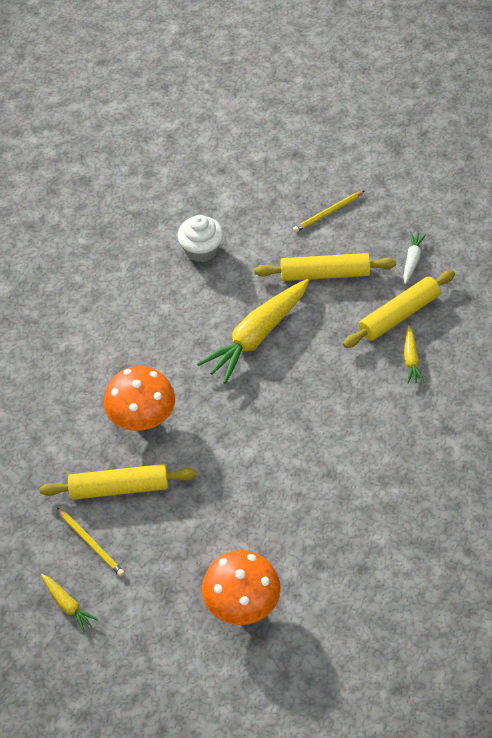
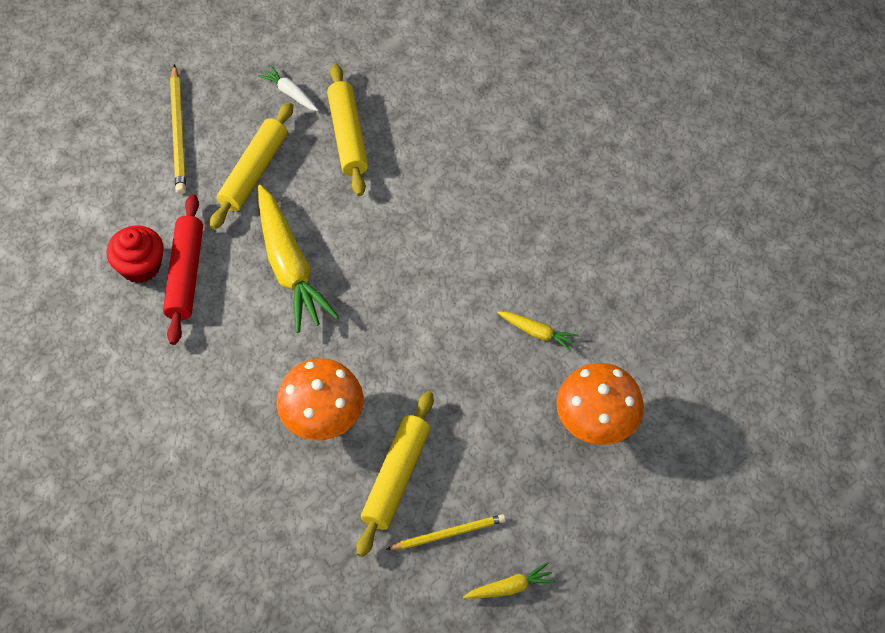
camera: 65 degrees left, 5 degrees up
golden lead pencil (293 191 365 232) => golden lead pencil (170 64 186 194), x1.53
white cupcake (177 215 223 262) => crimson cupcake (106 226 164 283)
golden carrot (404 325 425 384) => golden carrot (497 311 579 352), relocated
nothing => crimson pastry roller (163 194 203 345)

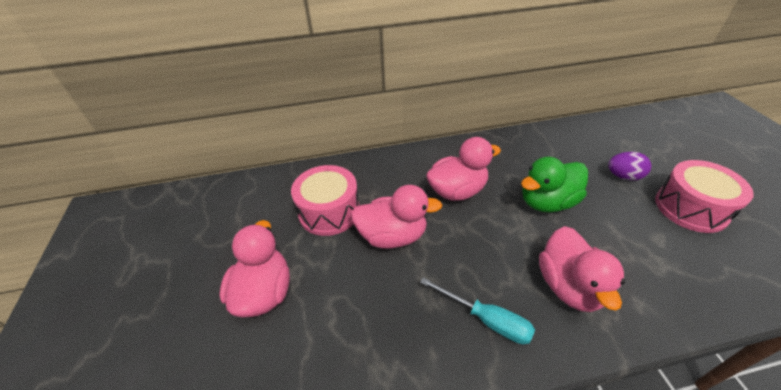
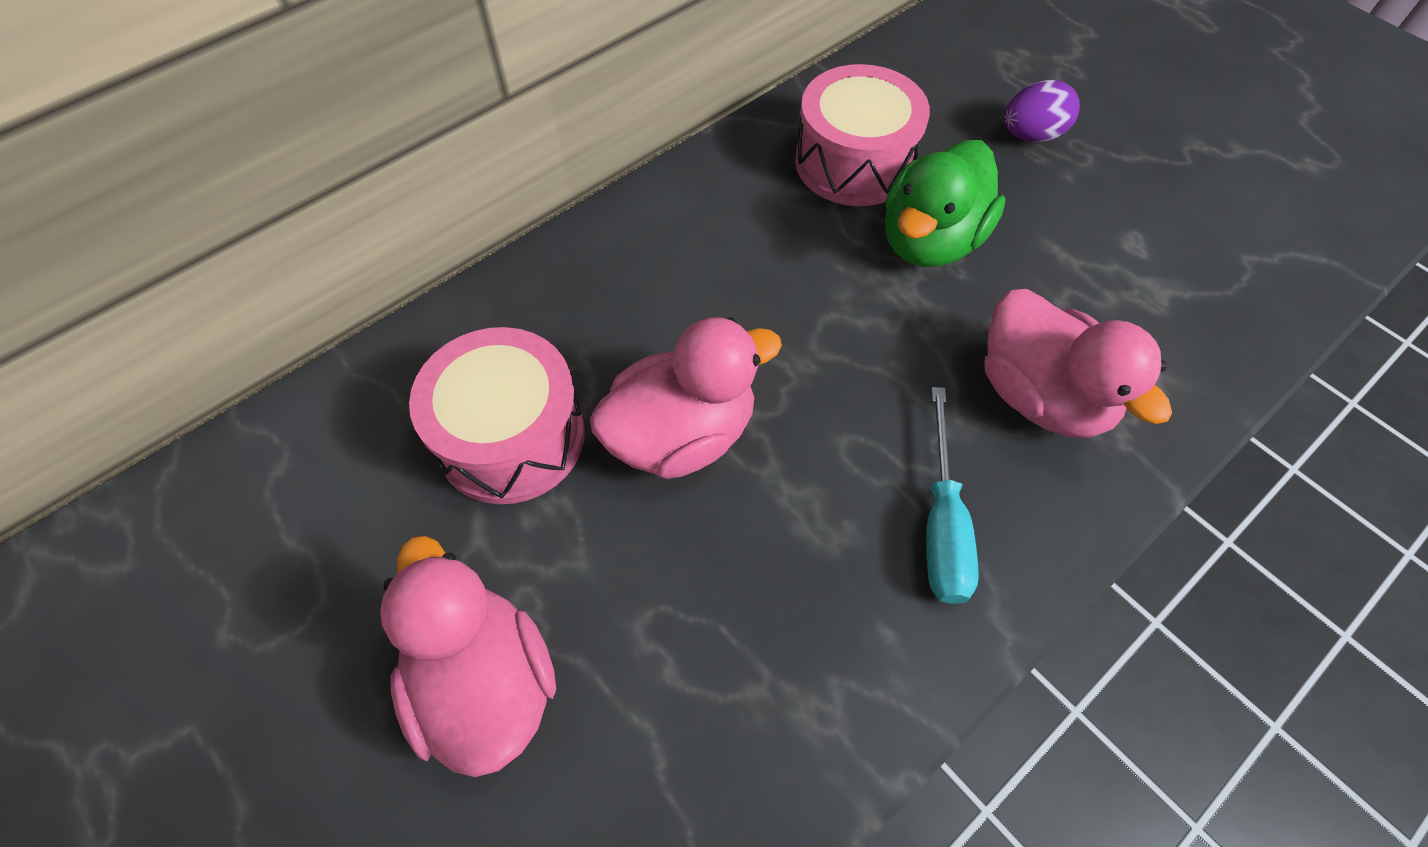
camera: 30 degrees left, 15 degrees up
rosy rubber duck (426 137 501 201) => nothing
rosy snare drum (655 160 754 233) => rosy snare drum (795 64 930 206), relocated
teal screwdriver (420 277 535 344) => teal screwdriver (926 387 979 604), 90 degrees clockwise

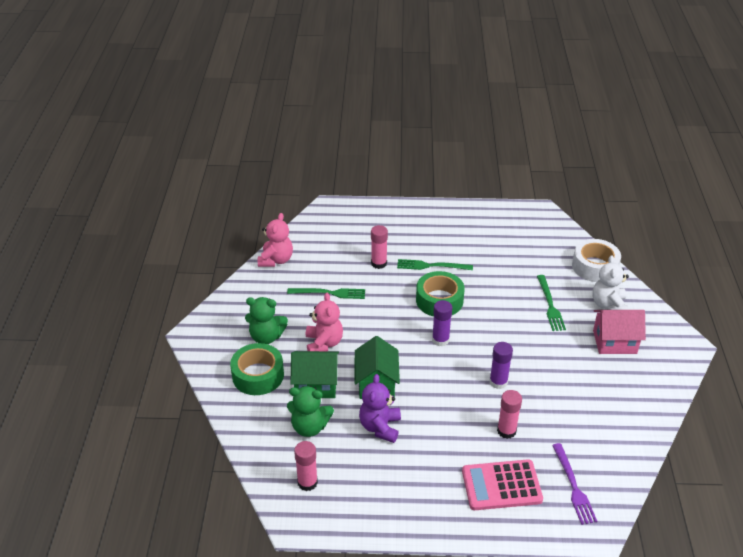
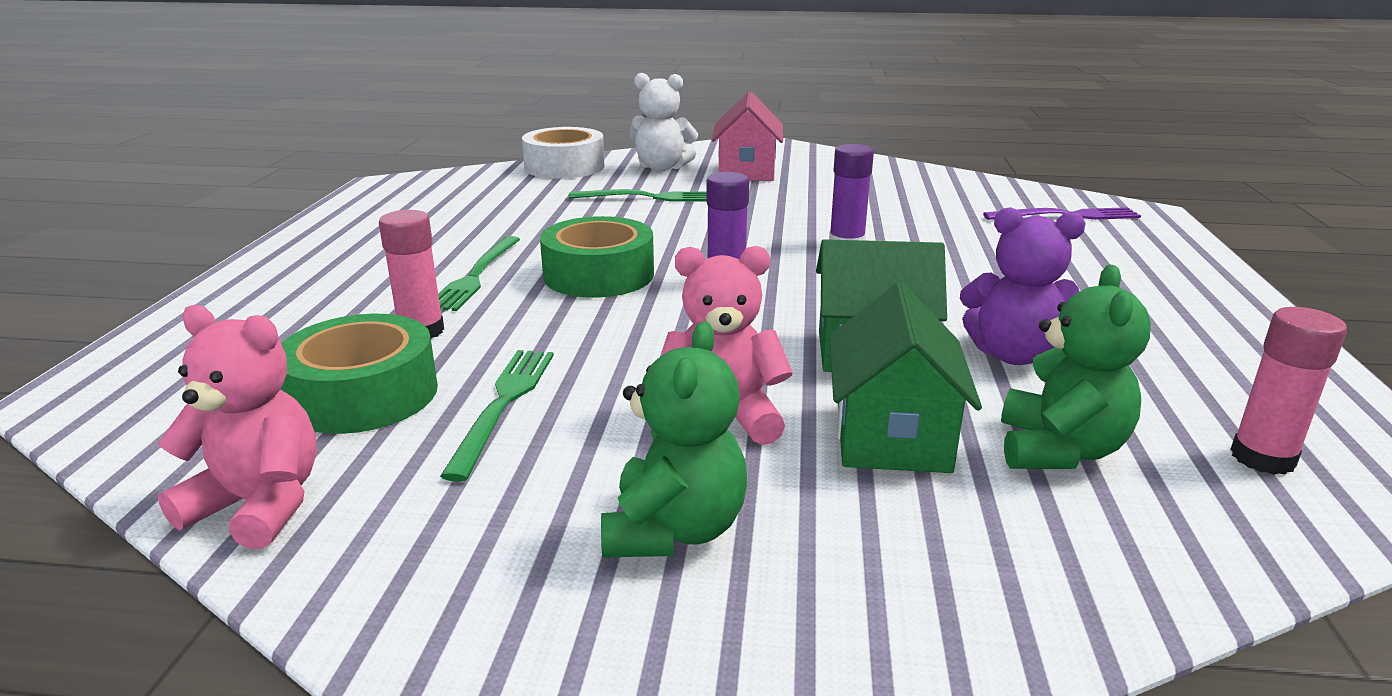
camera: 85 degrees left, 15 degrees down
emerald sticky tape (230 343 284 395) => emerald sticky tape (280 314 438 434), relocated
rosy stick of glue (497 390 522 439) => nothing
rosy adding machine (462 459 543 510) => nothing

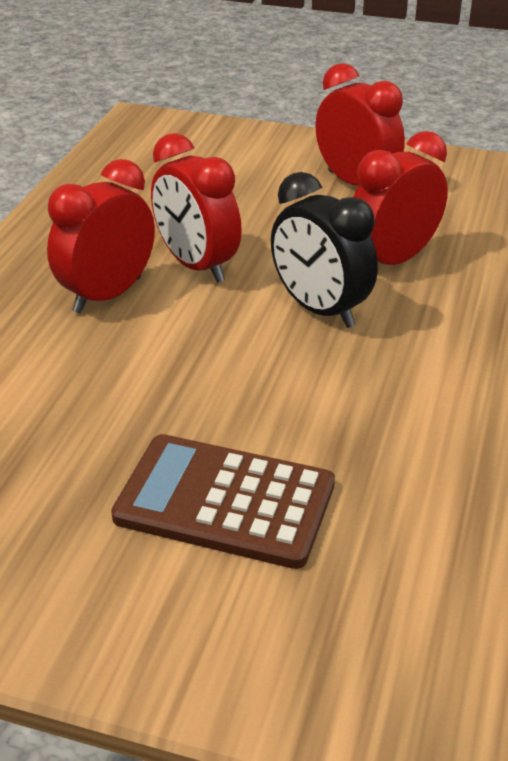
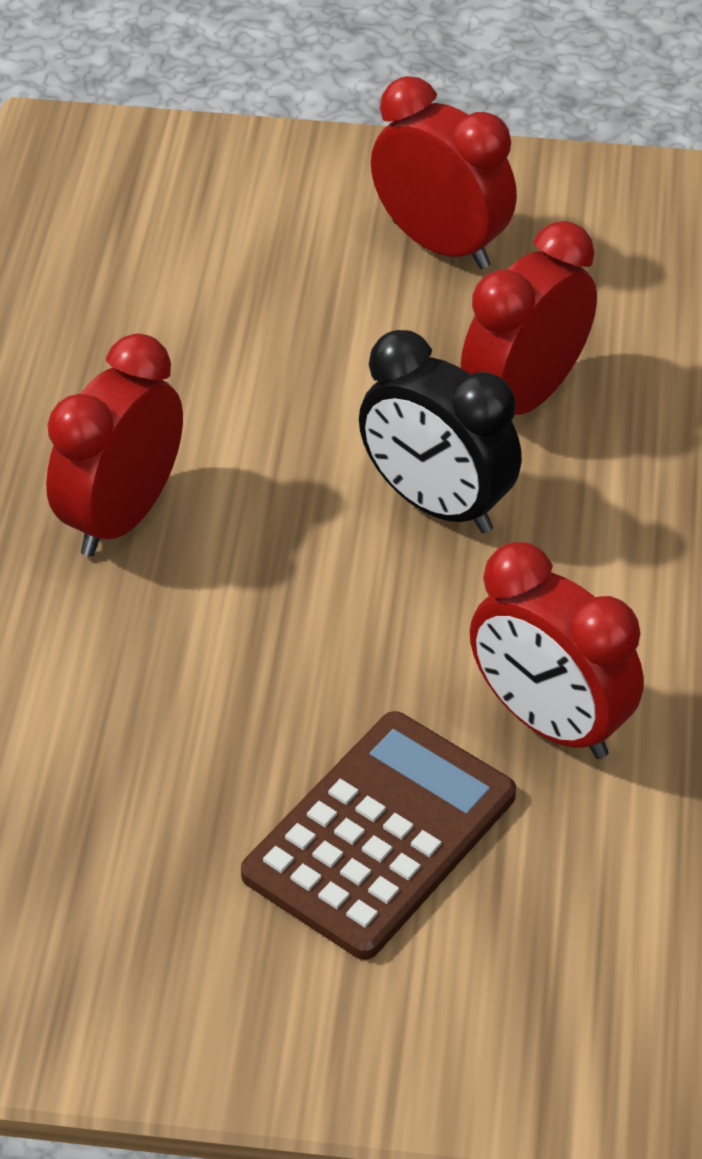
camera: 10 degrees left, 10 degrees up
crimson alarm clock (151 133 242 283) => crimson alarm clock (470 542 644 759), relocated
dark brown adding machine (111 434 335 569) => dark brown adding machine (241 711 516 960), 120 degrees clockwise

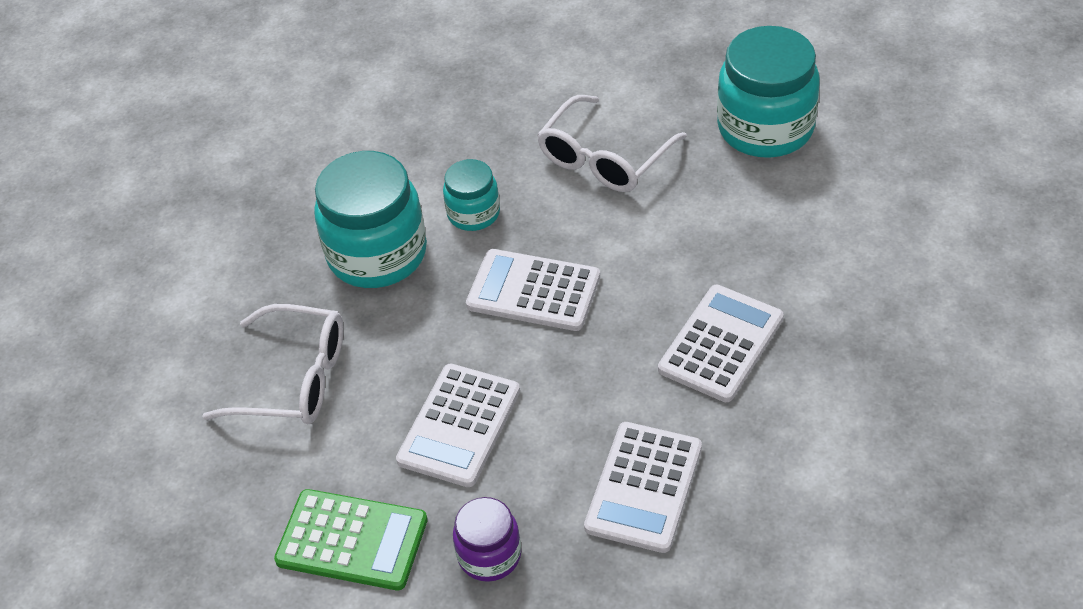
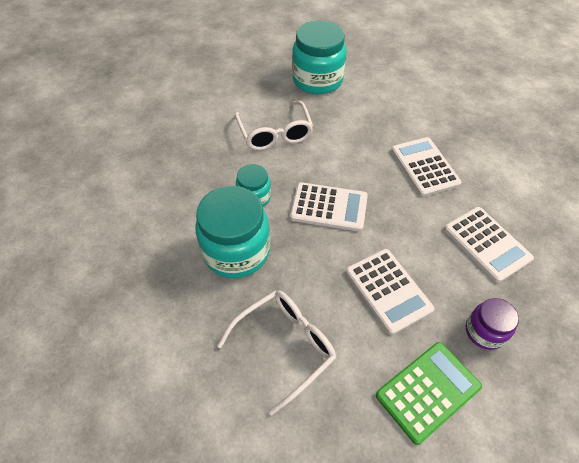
camera: 55 degrees left, 5 degrees up
white adding machine (466 249 600 331) => white adding machine (290 182 368 232), 135 degrees counterclockwise

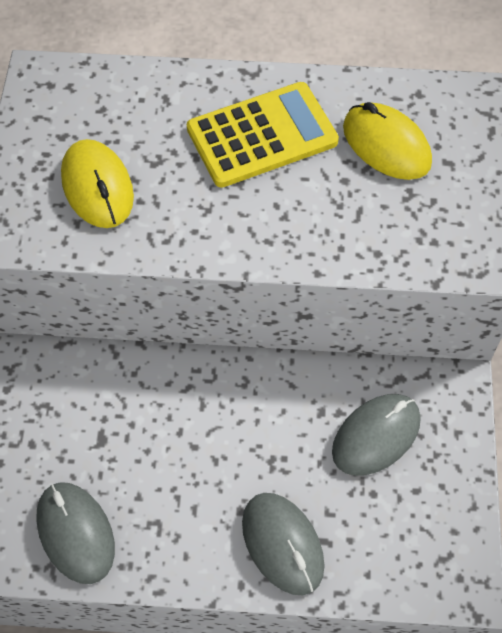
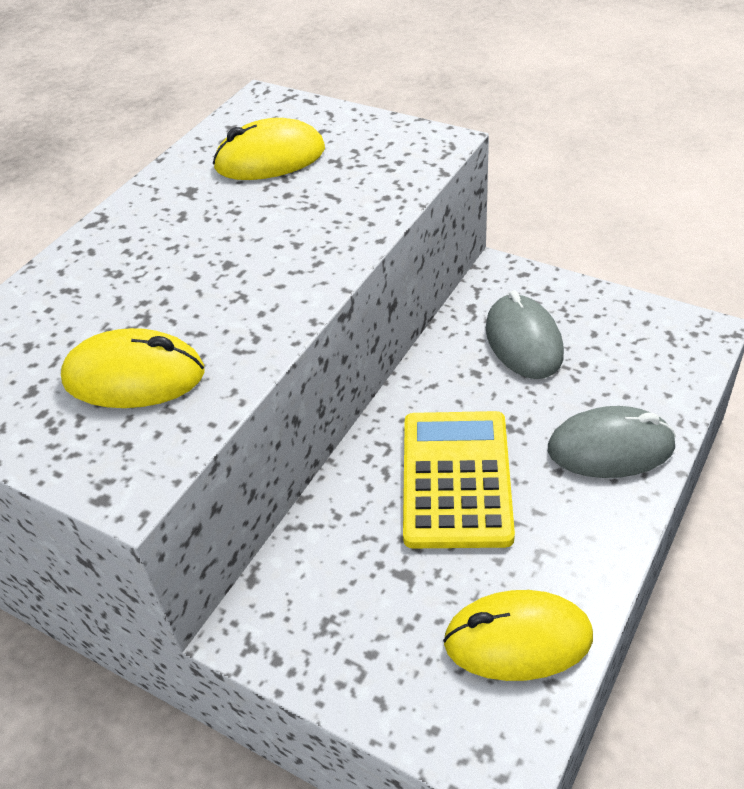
camera: 60 degrees left, 15 degrees down
golden adding machine (187 82 339 188) => golden adding machine (403 411 515 548), relocated
ash-grey mouse (36 482 115 584) => golden mouse (443 590 593 681)

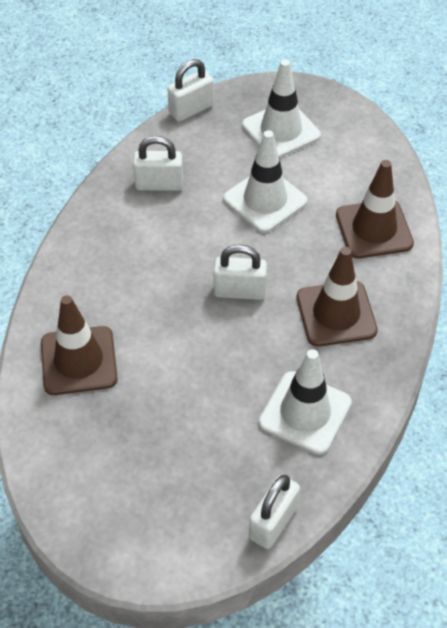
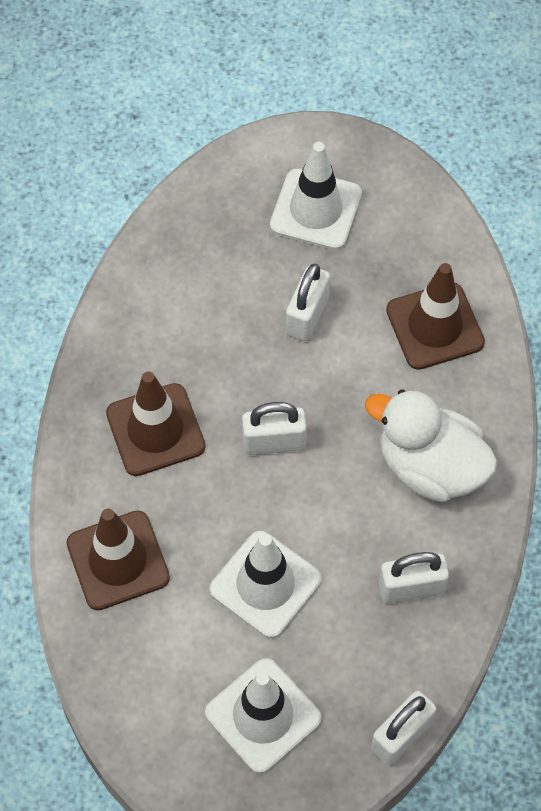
camera: 170 degrees right, 10 degrees up
white road cone (259 349 352 455) => white road cone (270 142 362 250), relocated
white padlock (249 475 300 549) => white padlock (286 263 330 341), relocated
nothing => white rubber duck (365 389 498 502)

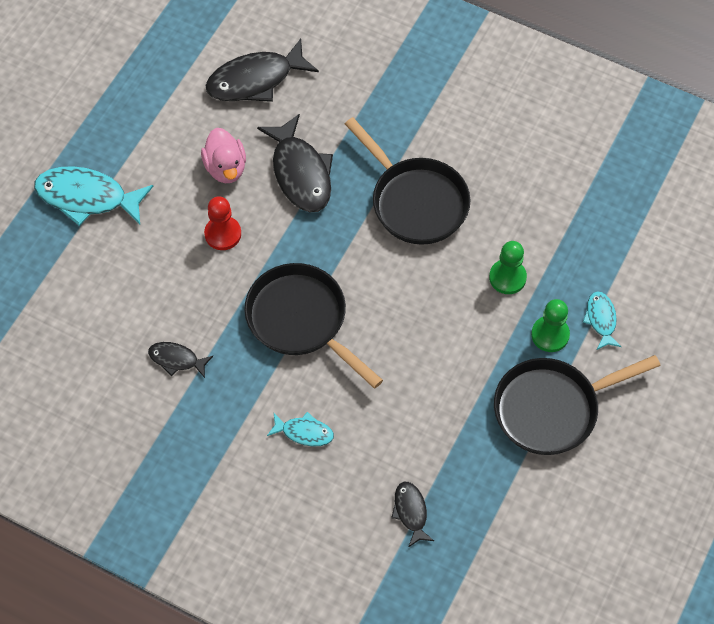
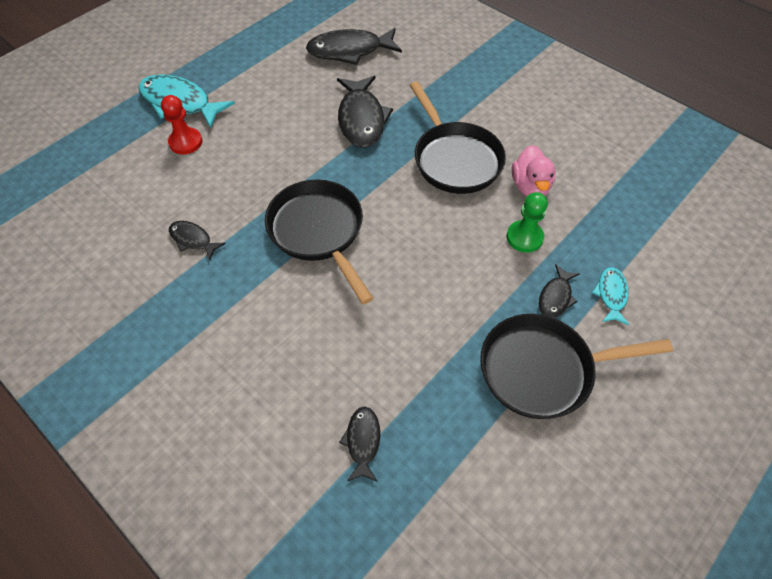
camera: 15 degrees right, 5 degrees down
rosy rubber duck (201 128 246 183) => rosy rubber duck (512 145 556 196), relocated
crimson pawn (204 196 241 250) => crimson pawn (161 95 202 154), relocated
emerald pawn (531 299 570 352) => black fish (539 264 579 318)
teal fish (267 412 334 446) => nothing

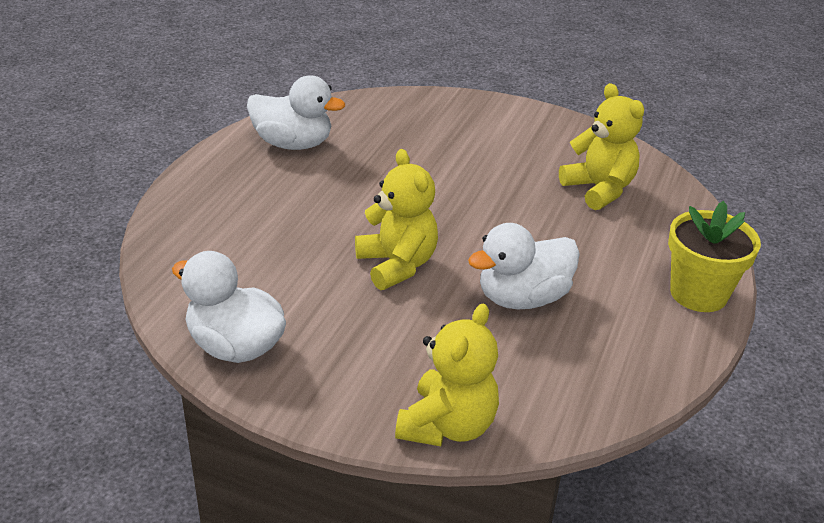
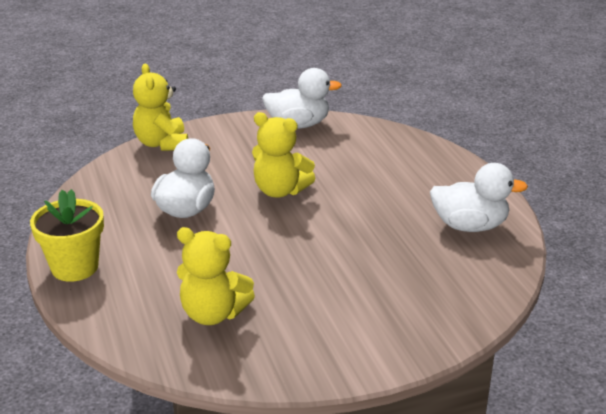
camera: 140 degrees right, 5 degrees down
white rubber duck (247 75 345 150) => white rubber duck (430 163 528 232), 150 degrees counterclockwise

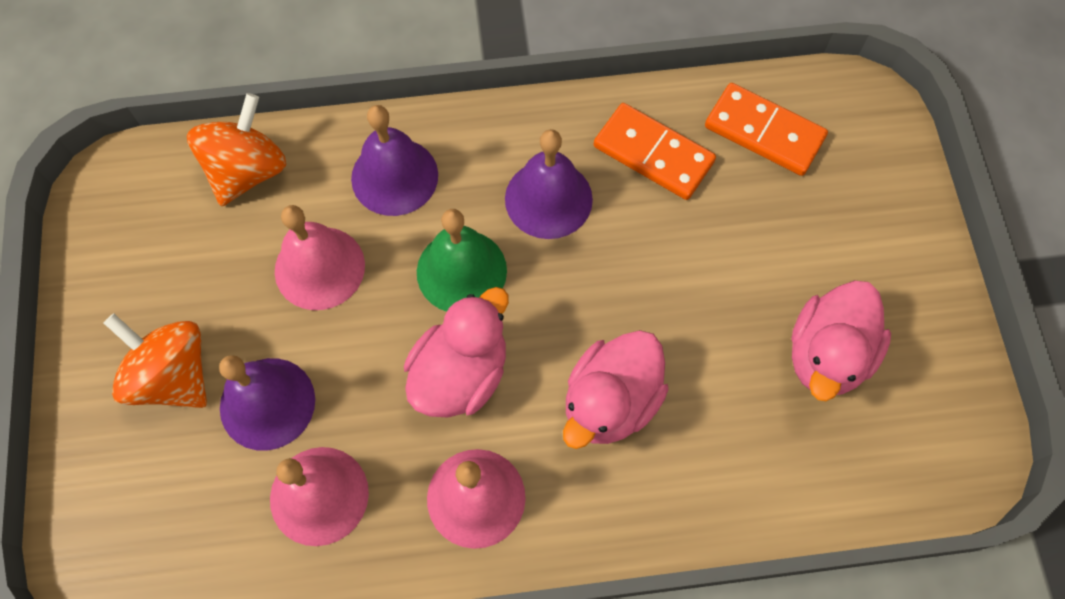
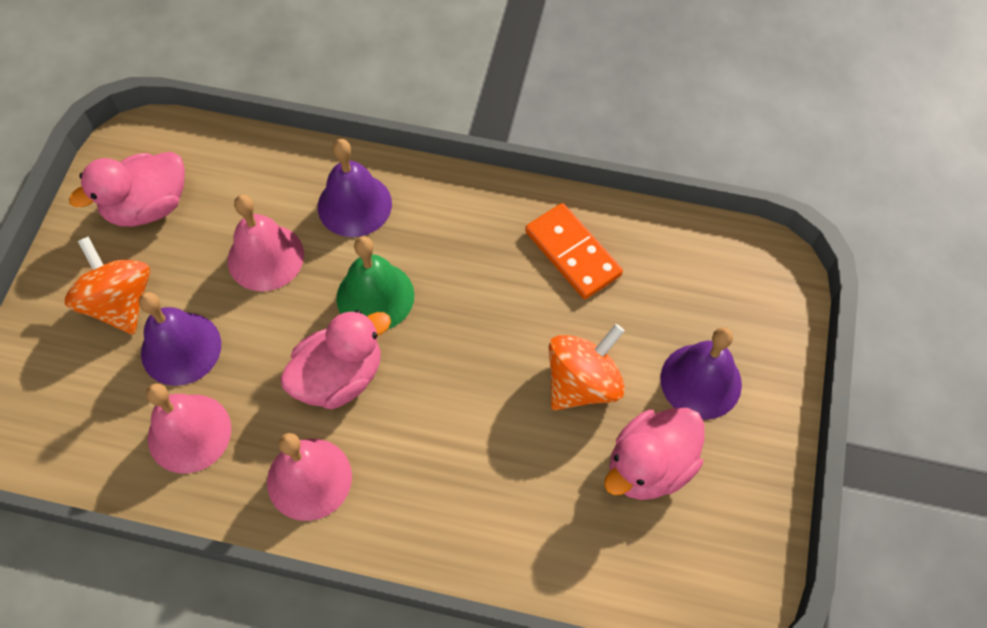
camera: 20 degrees right, 5 degrees down
orange domino tile (705 83 828 176) => nothing
orange spinning top (187 93 286 206) => orange spinning top (548 324 625 411), relocated
royal purple bell (505 129 593 239) => royal purple bell (660 327 742 420), relocated
rosy rubber duck (563 330 669 449) => rosy rubber duck (69 152 185 227), relocated

